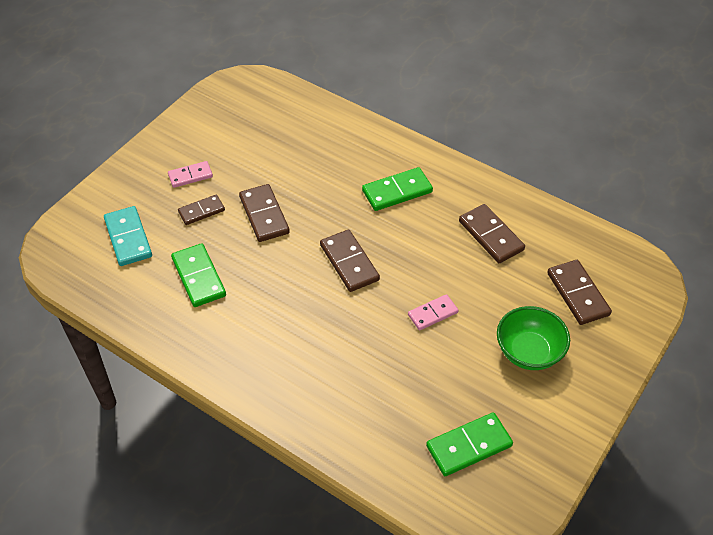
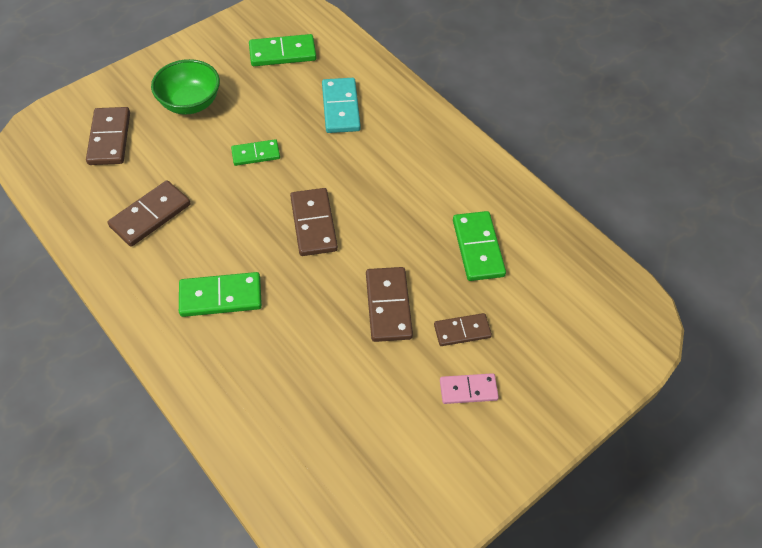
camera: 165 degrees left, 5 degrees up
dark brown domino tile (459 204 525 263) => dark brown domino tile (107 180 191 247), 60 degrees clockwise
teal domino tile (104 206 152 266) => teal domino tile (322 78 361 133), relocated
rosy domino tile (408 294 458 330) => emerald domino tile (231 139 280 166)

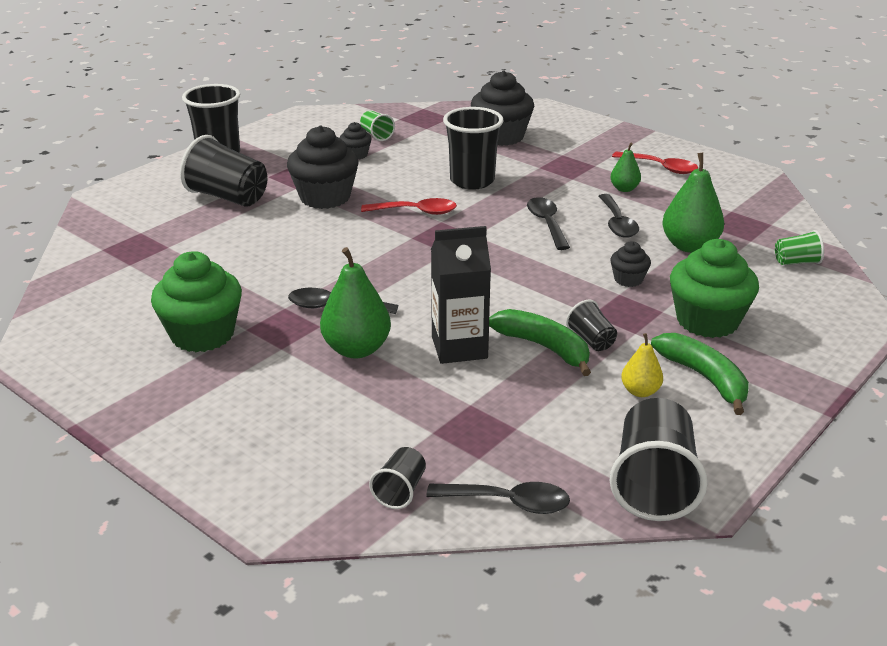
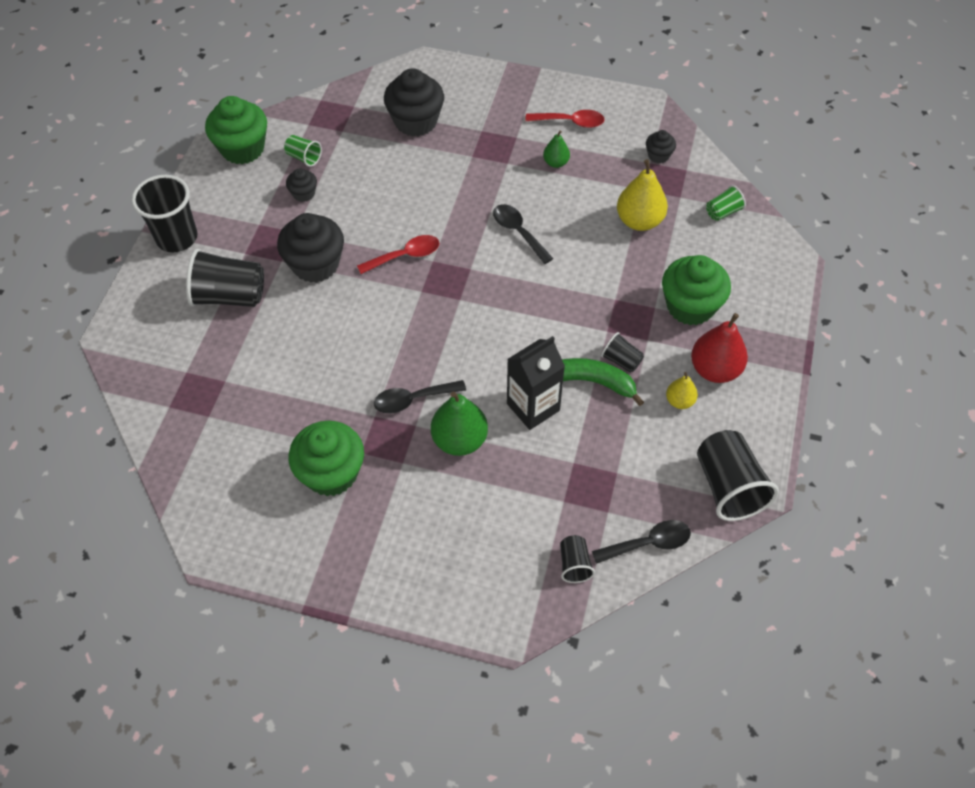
camera: 25 degrees left, 25 degrees up
black tumbler (443 107 504 190) => nothing
emerald toy pear (662 153 724 253) => golden toy pear (617 159 668 231)
black spoon (598 194 639 238) => nothing
black cupcake (610 241 651 287) => black cupcake (646 130 676 164), relocated
emerald banana fruit (651 333 749 415) => crimson toy pear (691 313 748 383)
nothing => emerald cupcake (205 96 267 164)

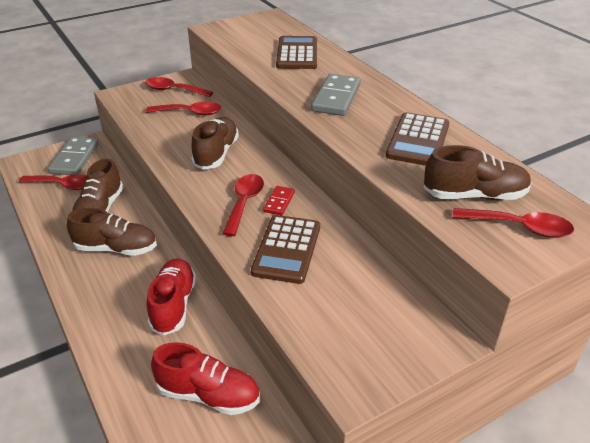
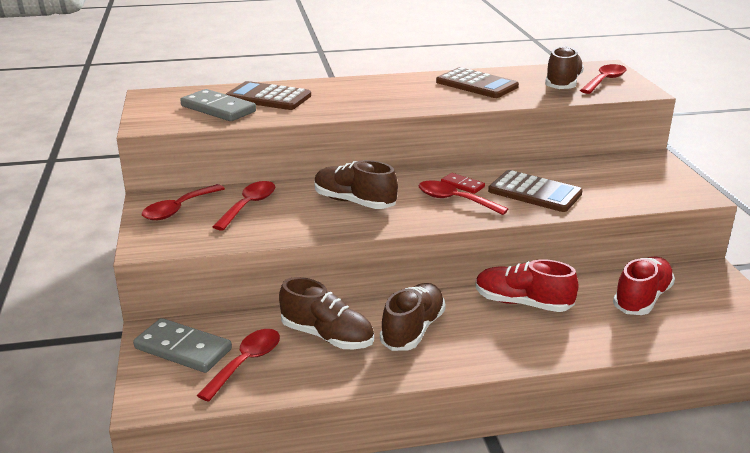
camera: 70 degrees left, 10 degrees down
ash-grey domino tile (311 74 361 116) => ash-grey domino tile (180 89 256 121), relocated

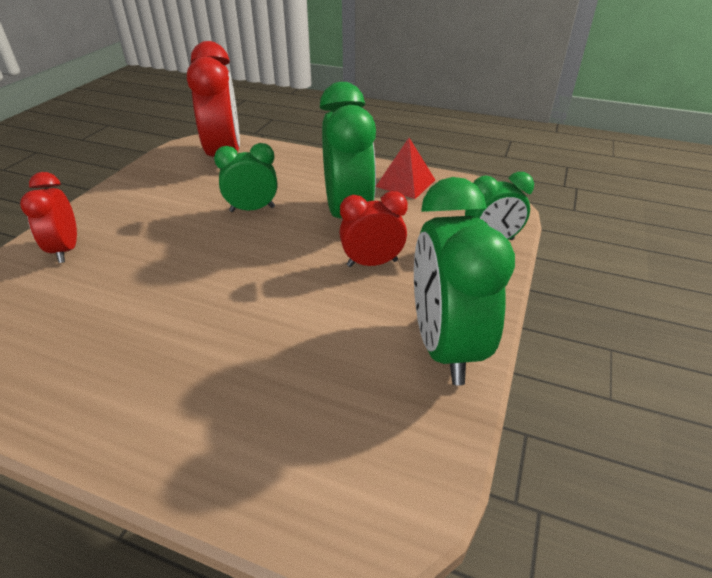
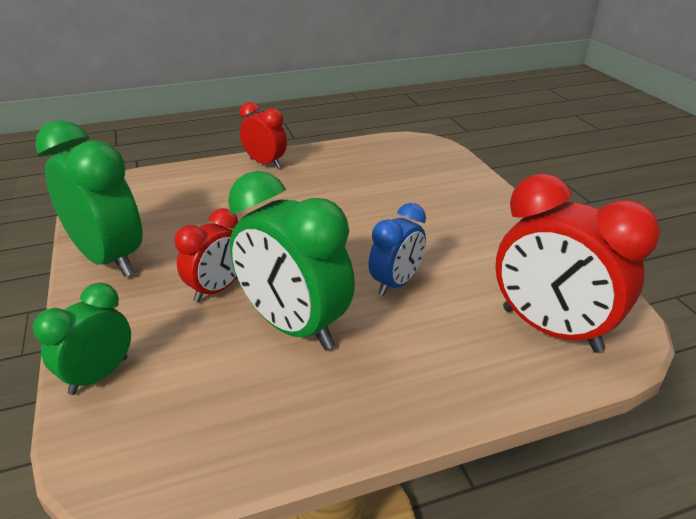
camera: 140 degrees right, 5 degrees down
crimson pyramid (376 138 435 199) => nothing
emerald alarm clock (214 143 277 212) => royal blue alarm clock (369 203 426 296)
crimson alarm clock (20 172 77 263) => crimson alarm clock (240 102 287 168), relocated

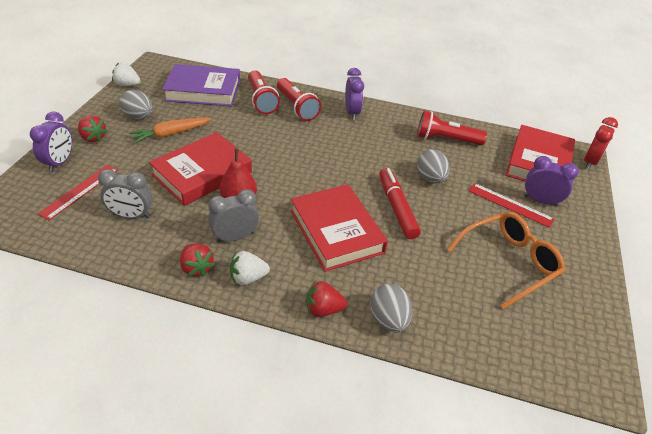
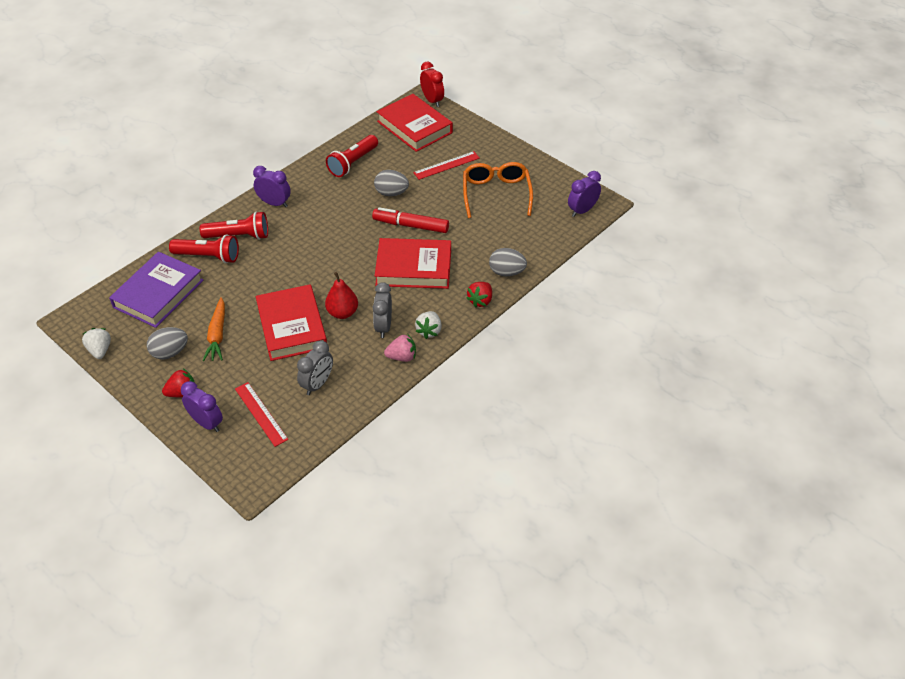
camera: 60 degrees left, 5 degrees up
white strawberry (112 63 141 86) => white strawberry (82 328 111 359), 120 degrees clockwise
royal purple alarm clock (524 156 579 206) => royal purple alarm clock (568 171 601 217), relocated
crimson strawberry (180 244 215 277) => rosy strawberry (384 334 416 362)

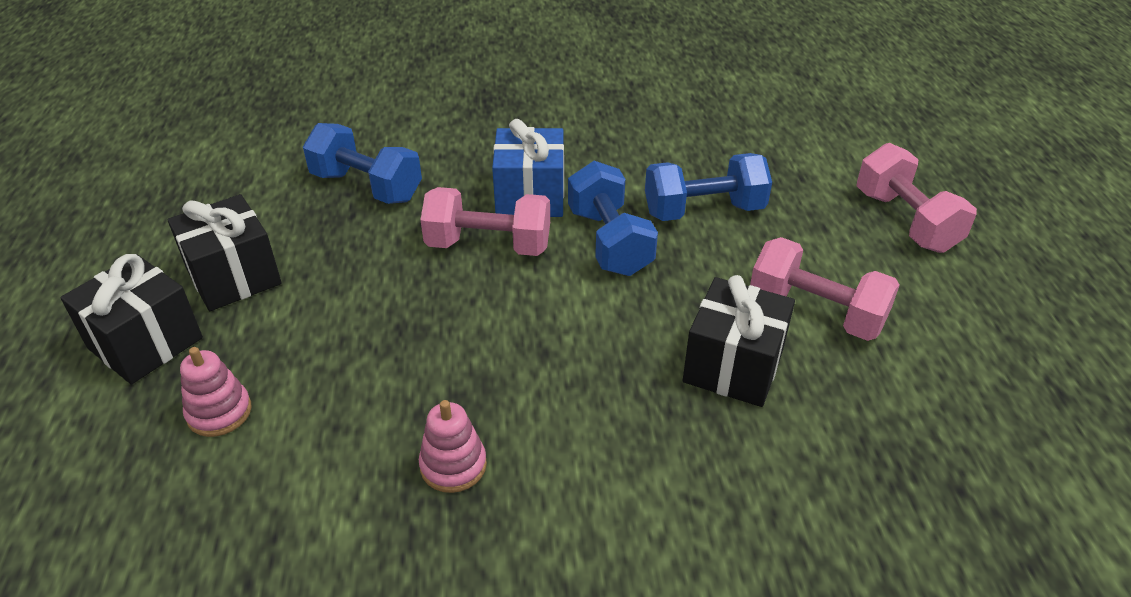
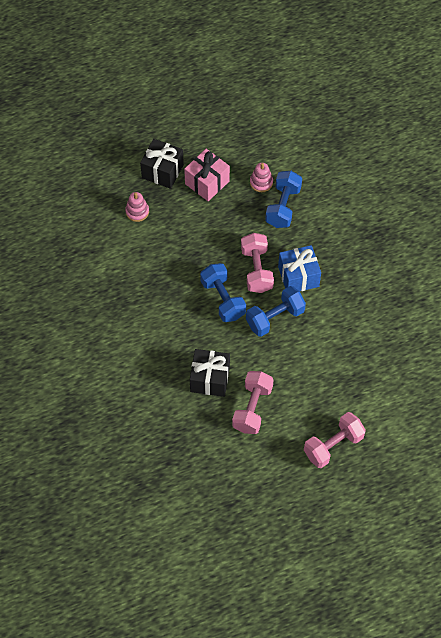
camera: 75 degrees right, 20 degrees up
royal blue free weight (645 153 772 221) => royal blue free weight (200 263 246 322), relocated
black present (168 194 282 311) => rosy present (184 149 230 201)
rosy ring stacker (419 400 487 493) => rosy ring stacker (250 163 273 192), relocated

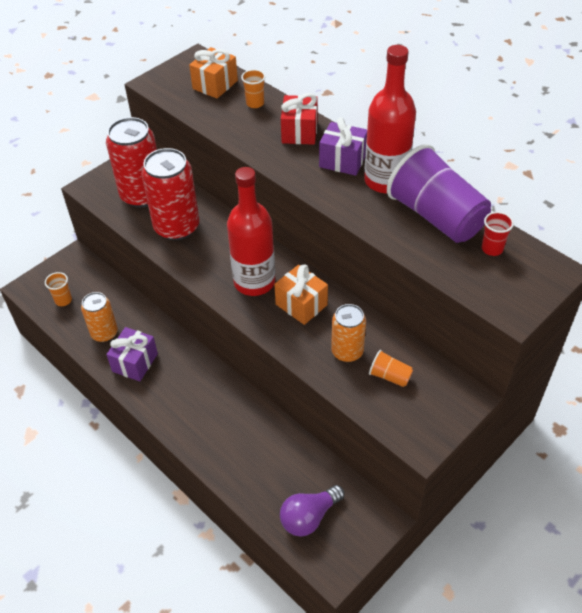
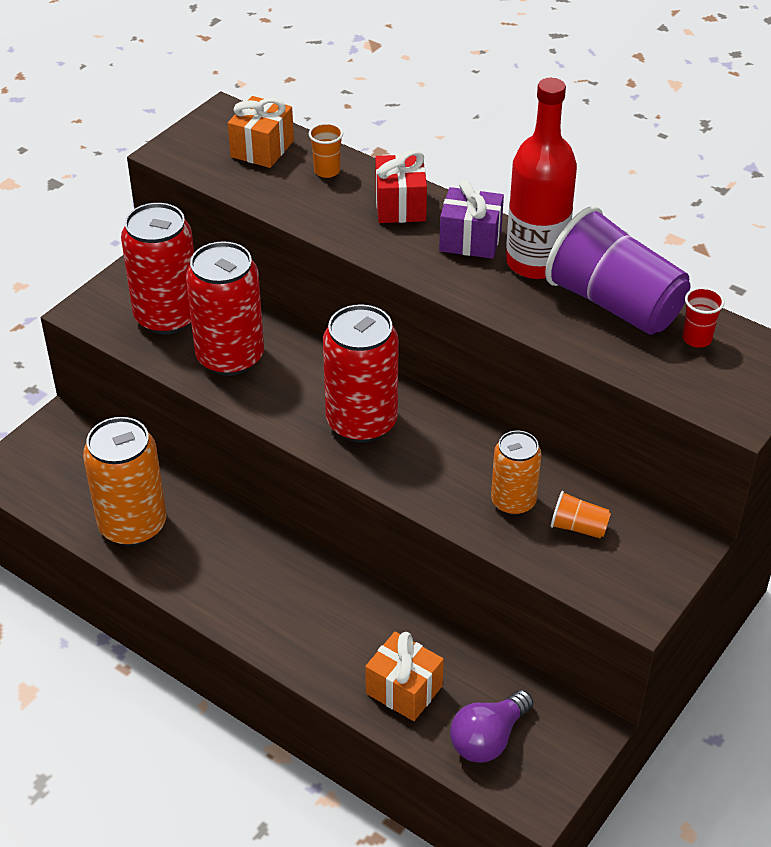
camera: 10 degrees left, 5 degrees down
crimson bottle (227 167 275 296) => crimson can (323 304 399 442)
orange present (274 264 328 325) => orange present (365 632 444 721), relocated
orange tumbler (45 272 72 306) => nothing
orange can (81 292 118 342) => orange can (83 417 166 546), x1.65
royal purple present (106 327 158 381) => nothing

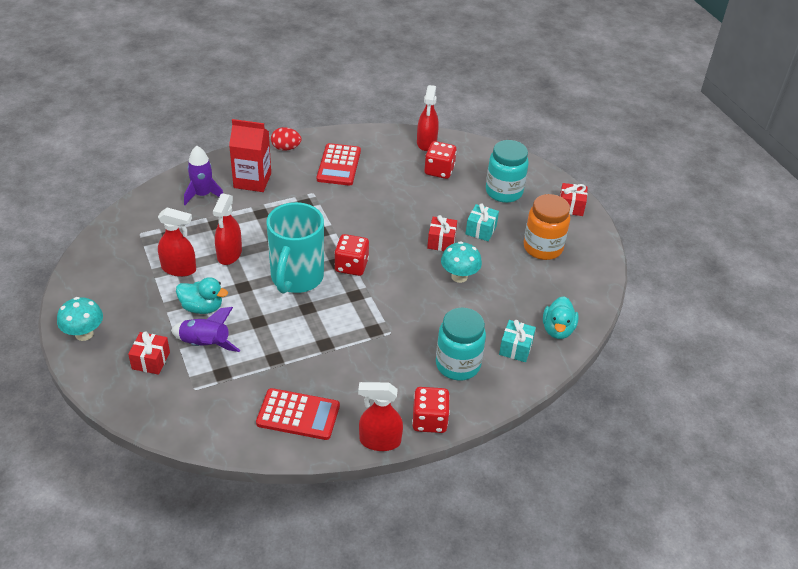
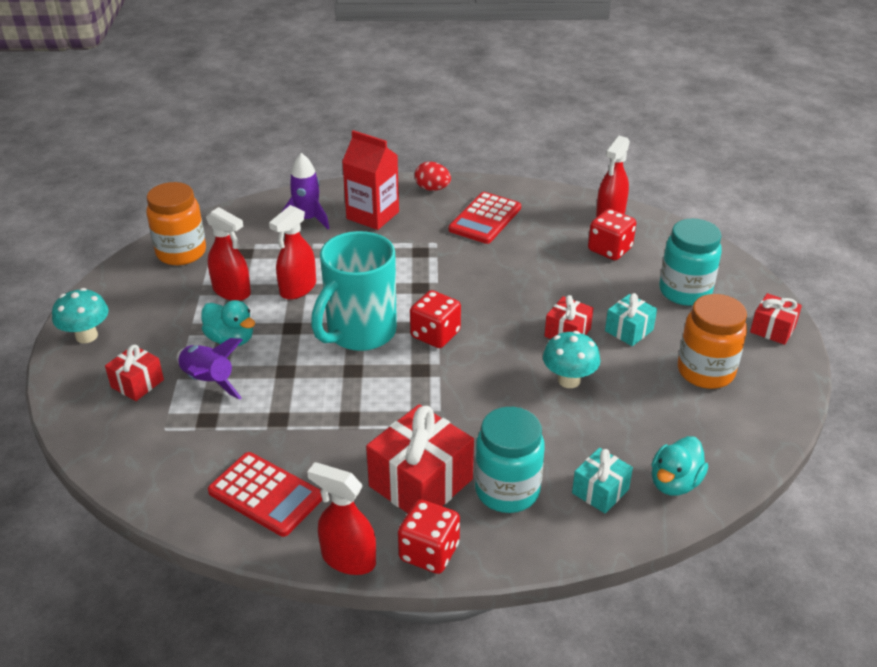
camera: 25 degrees right, 5 degrees down
nothing => orange preserve jar (146 182 206 265)
nothing => crimson present (366 404 474 513)

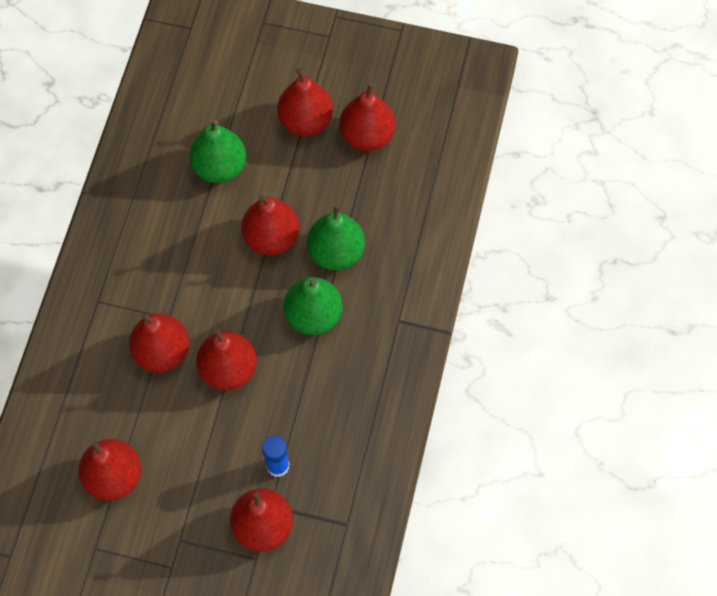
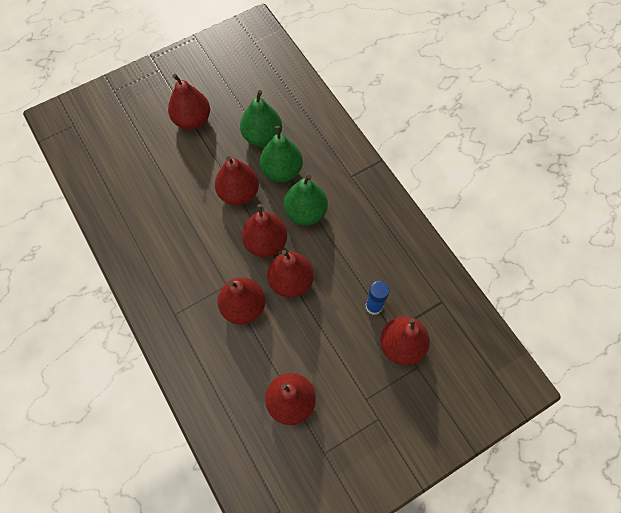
camera: 45 degrees left, 0 degrees up
crimson toy pear (339 83 395 151) => crimson toy pear (242 204 287 257), relocated
emerald toy pear (189 120 246 183) => emerald toy pear (240 90 282 147), relocated

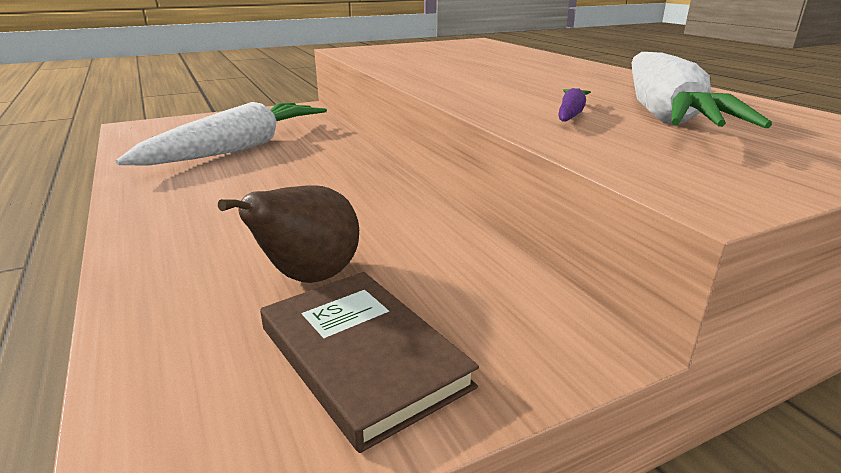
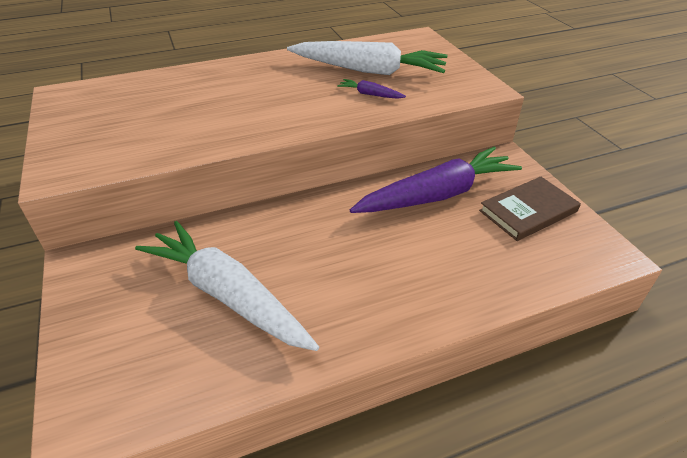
camera: 85 degrees left, 15 degrees up
dark brown toy pear (218 185 359 283) => nothing
nothing => royal purple carrot (350 147 522 213)

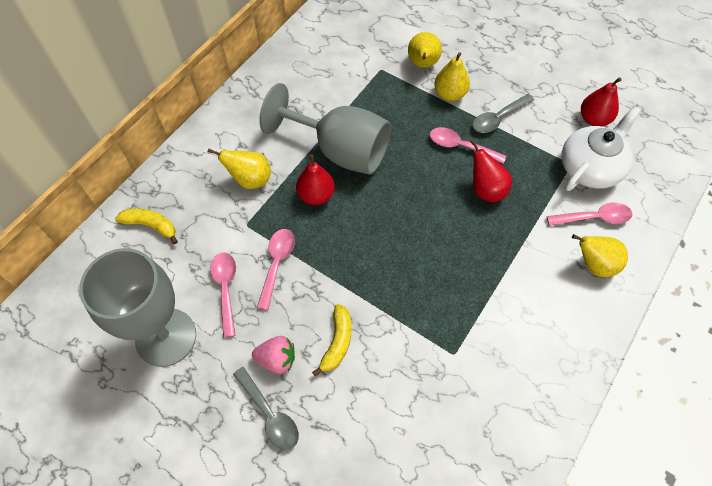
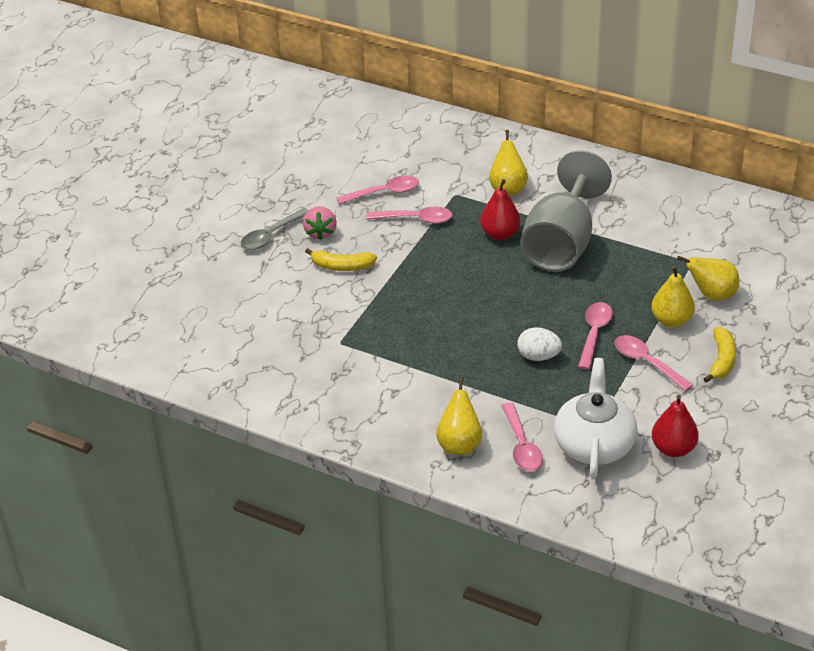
camera: 85 degrees right, 20 degrees down
ash-grey spoon (473 94 534 133) => rosy spoon (614 335 693 392)
white china teapot (562 106 641 191) => white china teapot (554 358 638 478), 120 degrees counterclockwise
crimson toy pear (470 139 512 202) => white egg shape (517 327 562 361)
golden banana fruit (115 208 178 244) => golden banana fruit (704 327 736 383), relocated
ash-grey goblet (79 248 196 367) => nothing

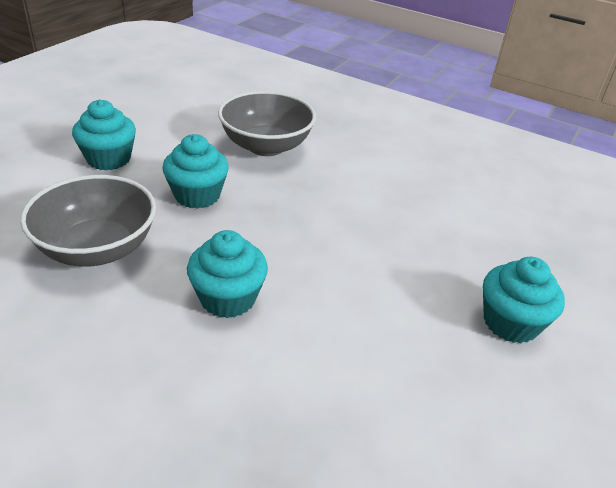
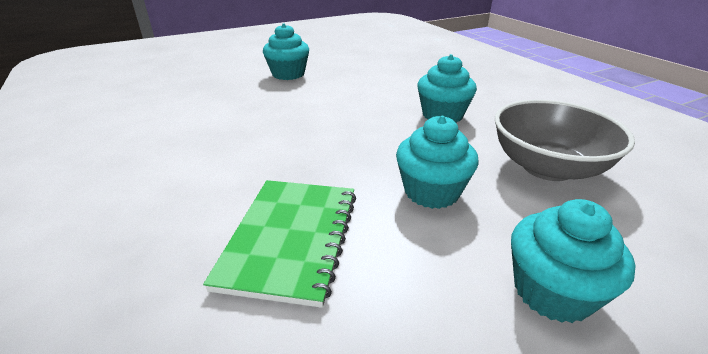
camera: 145 degrees left, 5 degrees down
ash-grey bowl (218 91 316 156) => emerald exercise book (203 180 356 308)

